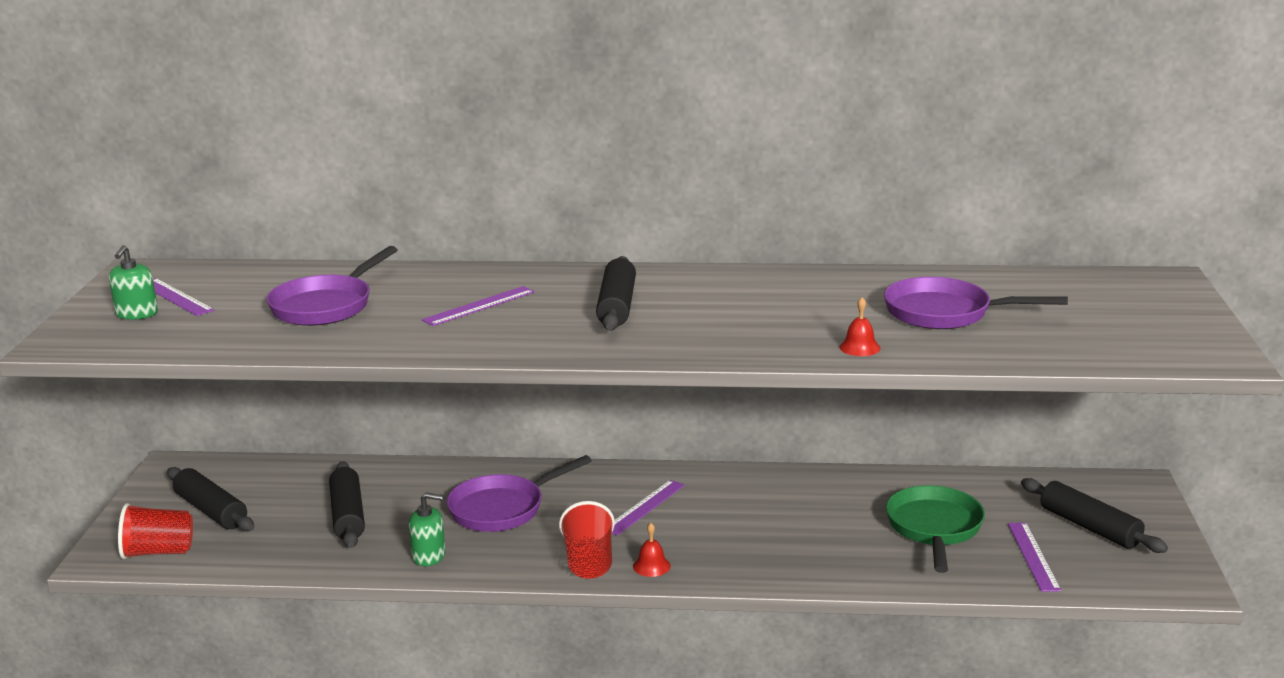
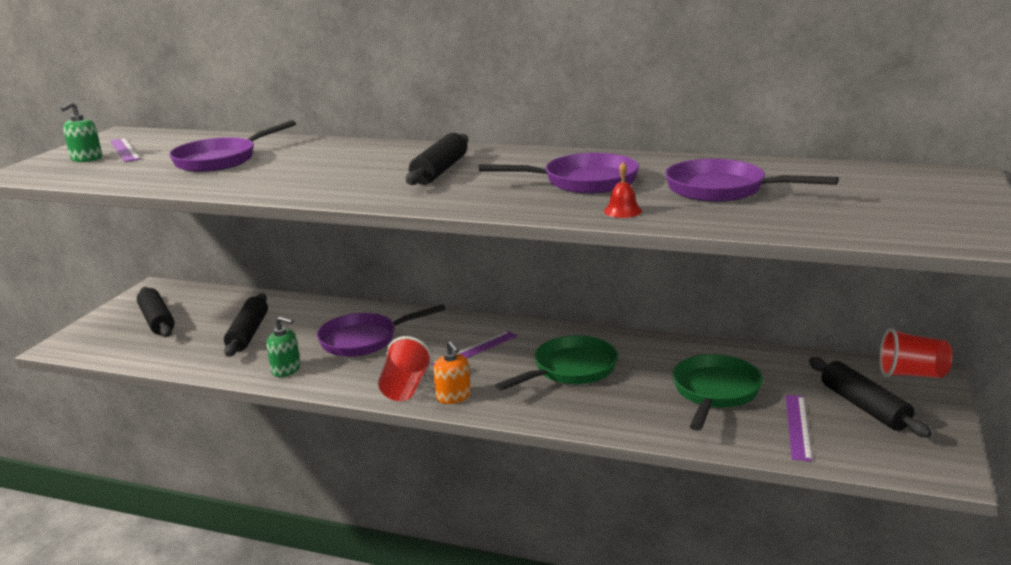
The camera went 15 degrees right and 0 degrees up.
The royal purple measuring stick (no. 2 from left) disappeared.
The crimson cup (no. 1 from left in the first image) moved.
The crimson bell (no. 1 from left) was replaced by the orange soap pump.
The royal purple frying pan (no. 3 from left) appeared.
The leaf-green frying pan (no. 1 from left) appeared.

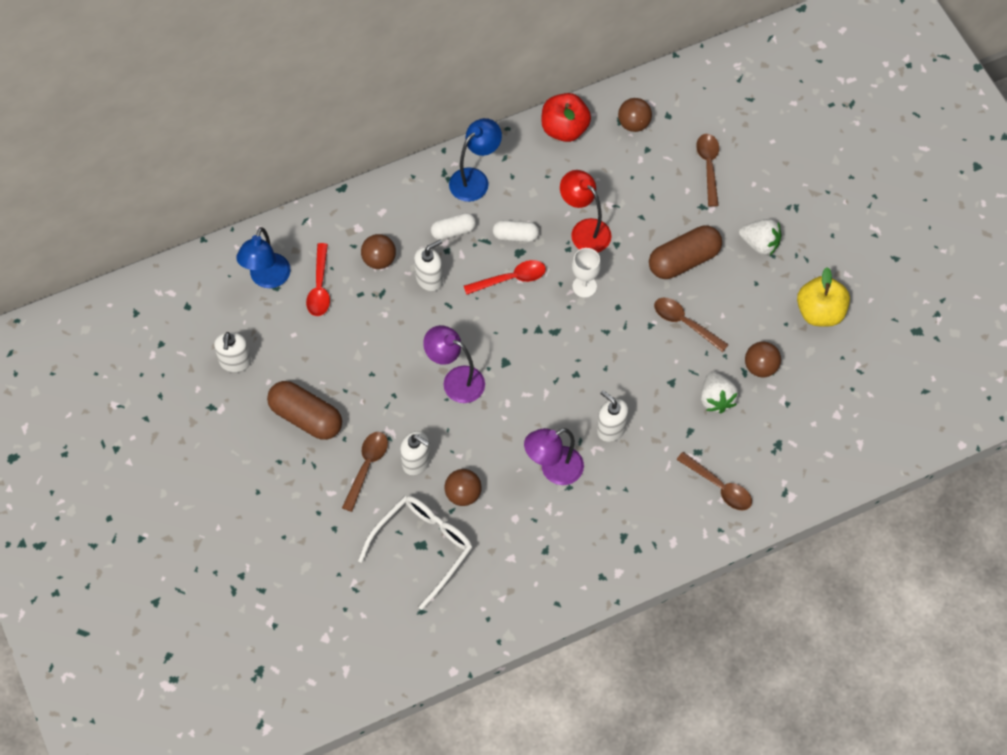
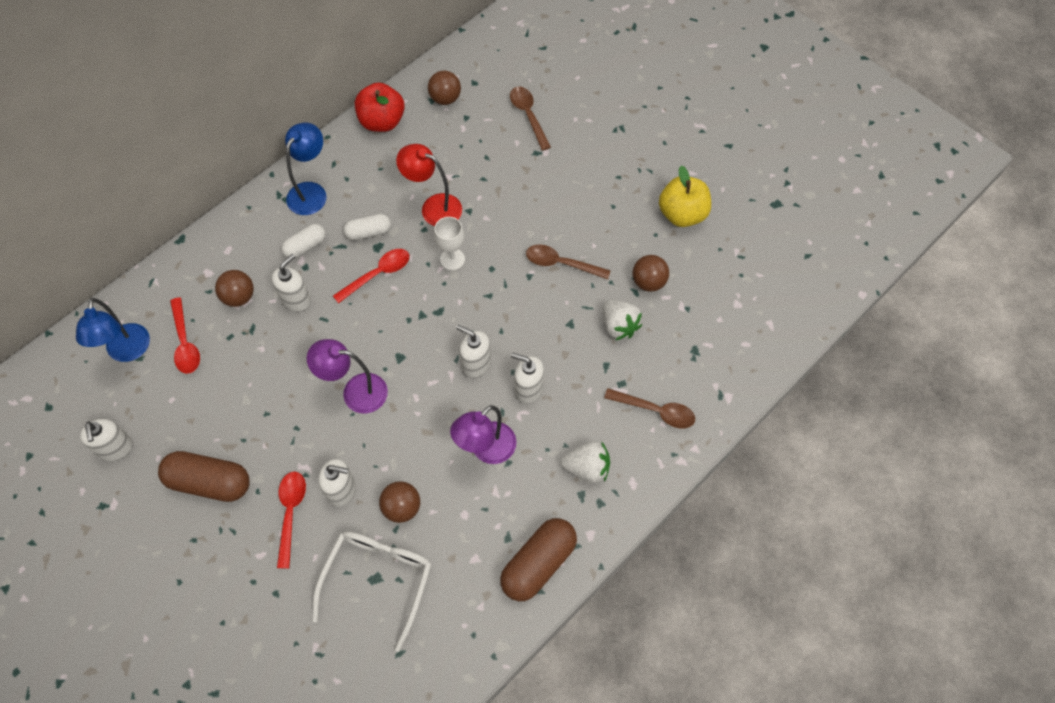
The camera went 20 degrees left and 0 degrees up.
The snow-white toy strawberry (no. 2 from left in the first image) moved.
The dark brown pill shape (no. 2 from left) moved.
The dark brown teaspoon (no. 1 from left) became the crimson teaspoon (no. 2 from left).
The snow-white soap pump (no. 4 from left) appeared.

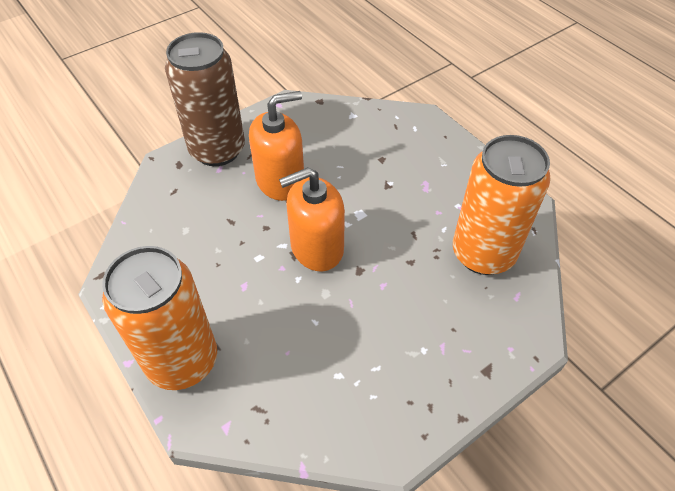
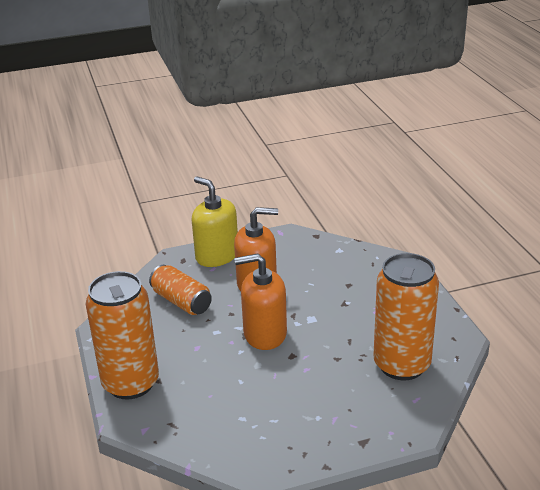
The camera went 20 degrees right and 20 degrees down.
The dark brown can was replaced by the bright yellow soap pump.
The orange can (no. 2 from left) appeared.

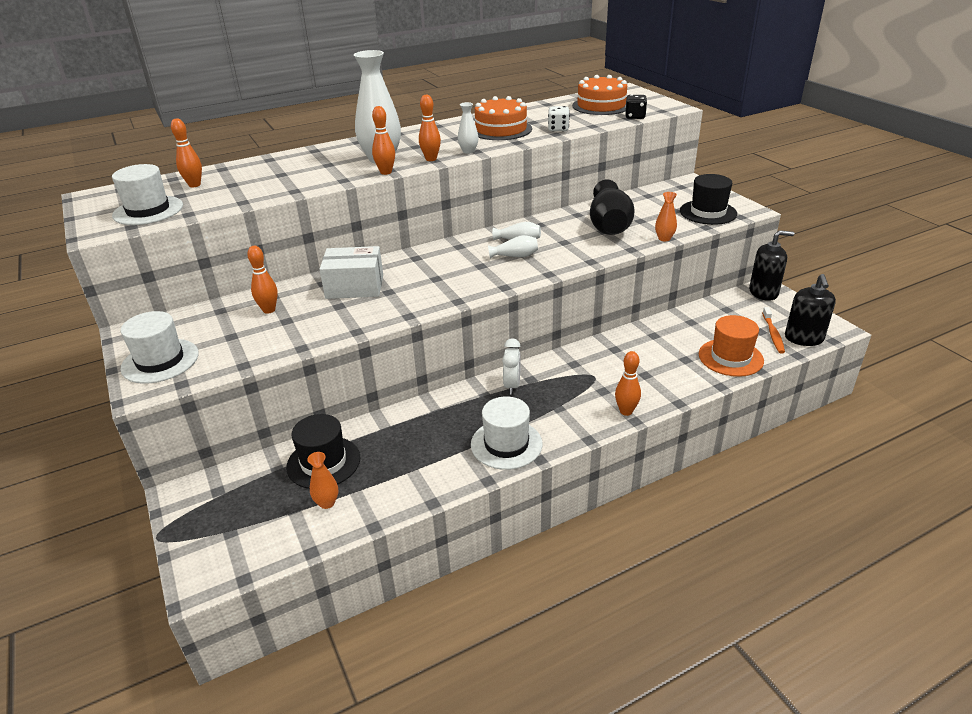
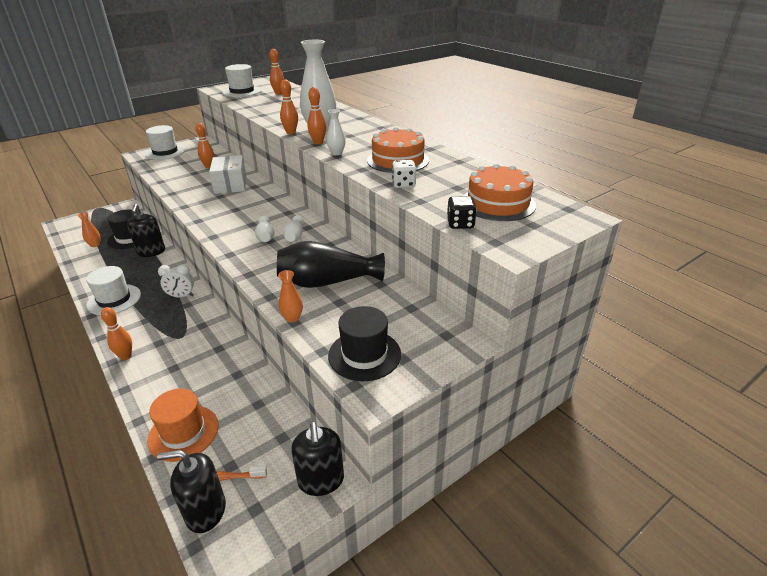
The camera went 80 degrees right and 0 degrees up.
The black soap pump (no. 1 from left) appeared.

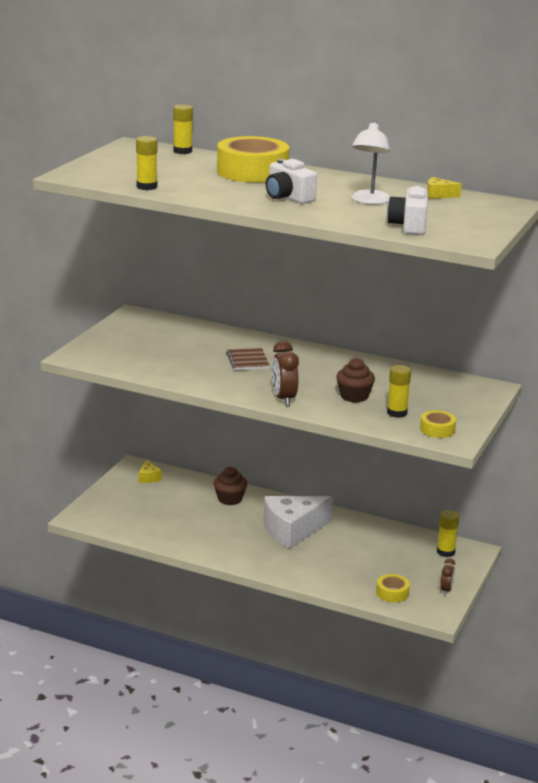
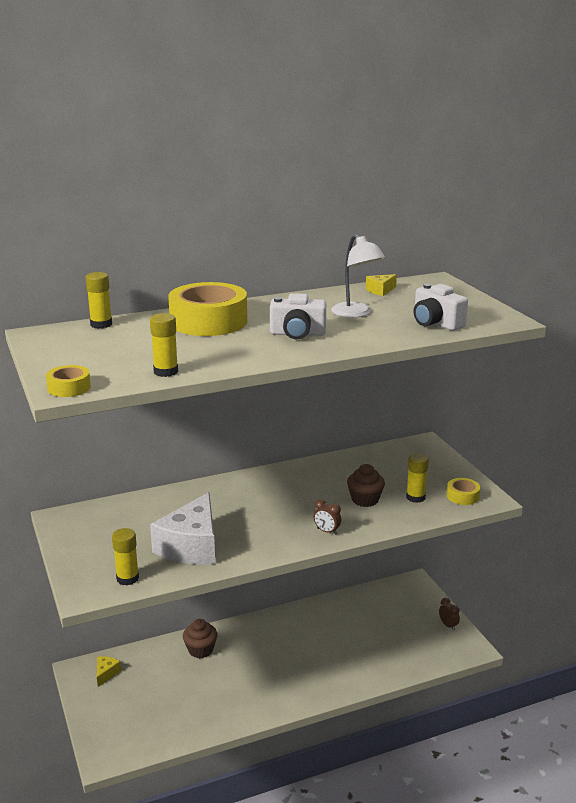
The camera went 45 degrees left and 0 degrees up.
The dark brown bedside clock (no. 1 from left) changed to 0.59 times the size.
The dark brown notebook disappeared.
The bright yellow piece of cheese (no. 1 from left) turned 105 degrees counterclockwise.
The snow-white piece of cheese moved.
The bright yellow glue stick (no. 4 from left in the first image) moved.
The bright yellow tape (no. 2 from left in the first image) moved.

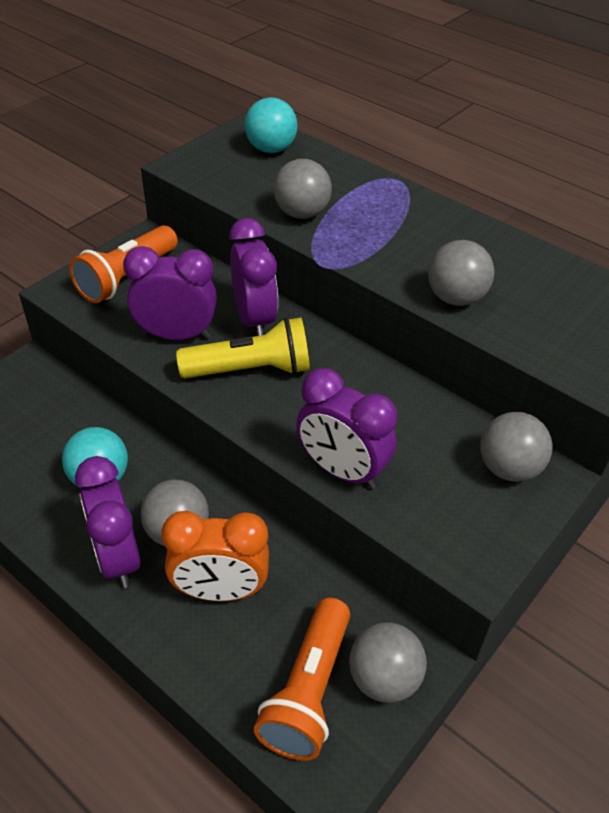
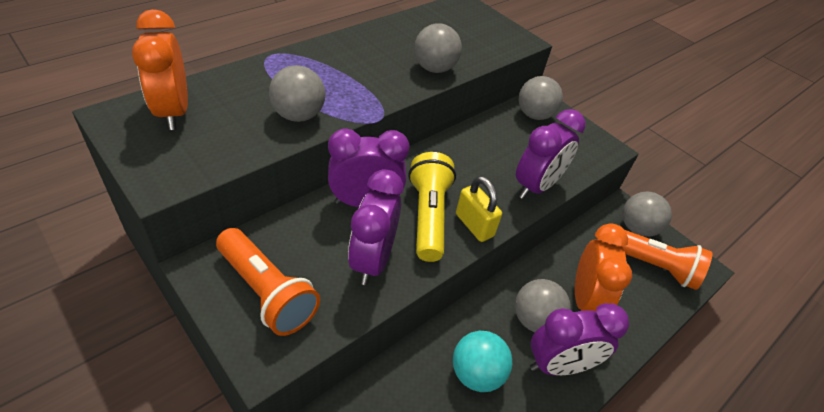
The camera went 85 degrees left and 0 degrees up.
The turquoise play ball (no. 2 from left) was replaced by the orange bedside clock (no. 1 from left).
The bright yellow small lock appeared.

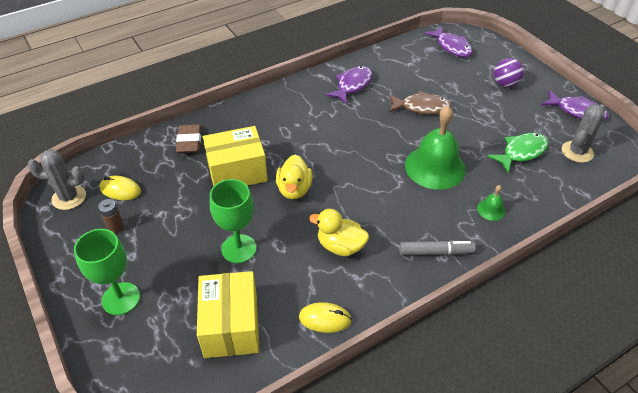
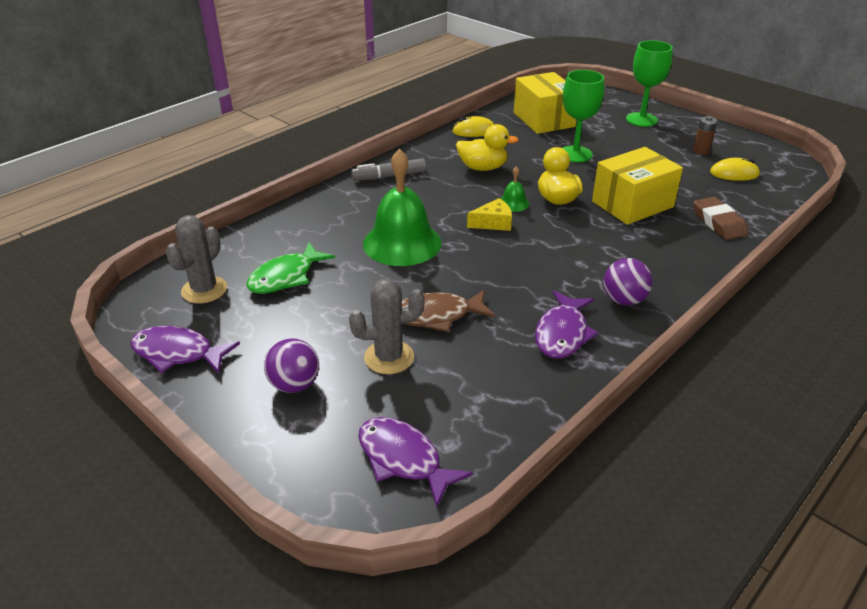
The camera went 165 degrees right and 10 degrees down.
The grey cactus (no. 1 from left in the first image) moved.
The leaf-green bell (no. 2 from left) moved.
The bright yellow piece of cheese appeared.
The royal purple play ball (no. 2 from left) appeared.

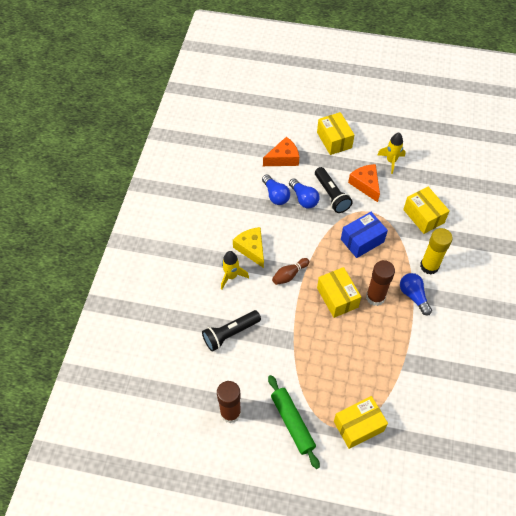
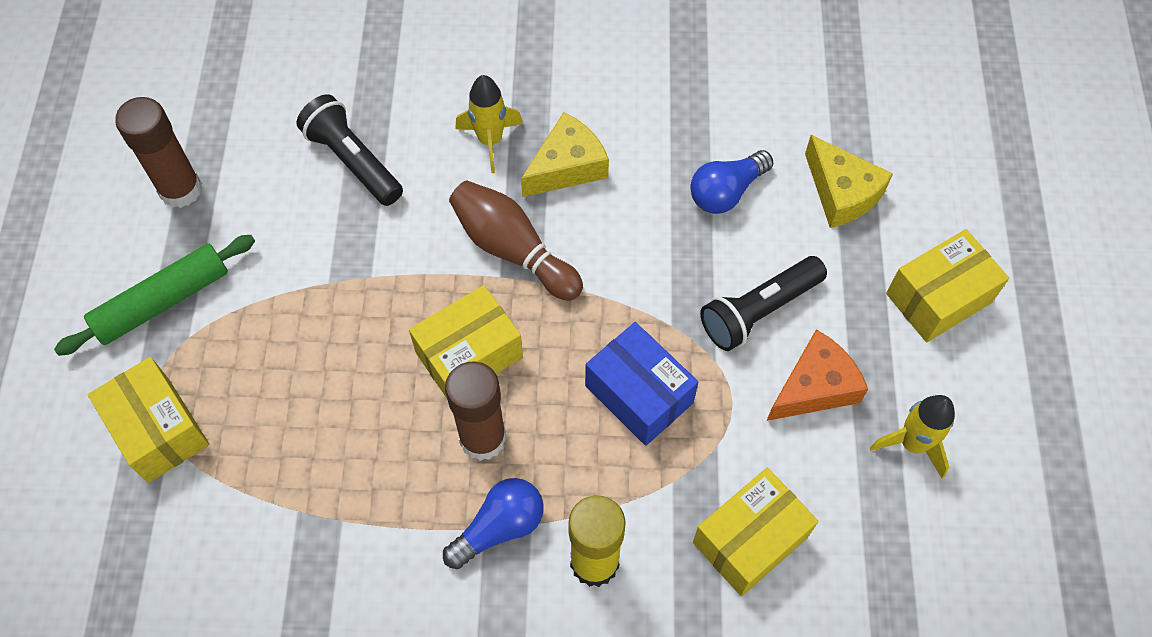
The camera went 80 degrees right and 5 degrees up.
The orange piece of cheese (no. 1 from left) became the bright yellow piece of cheese (no. 2 from left).
The cobalt bulb (no. 2 from left) disappeared.
The dark brown tenpin changed to 1.56 times the size.

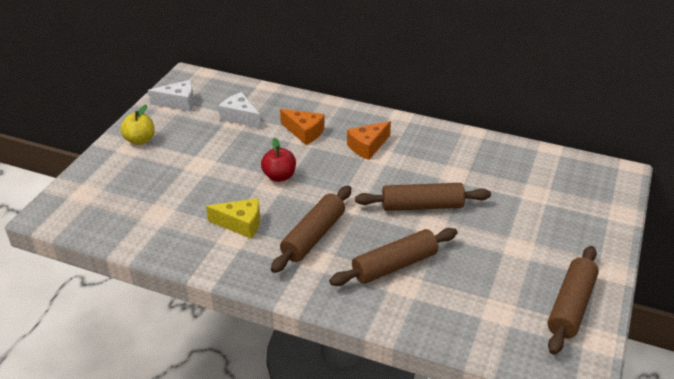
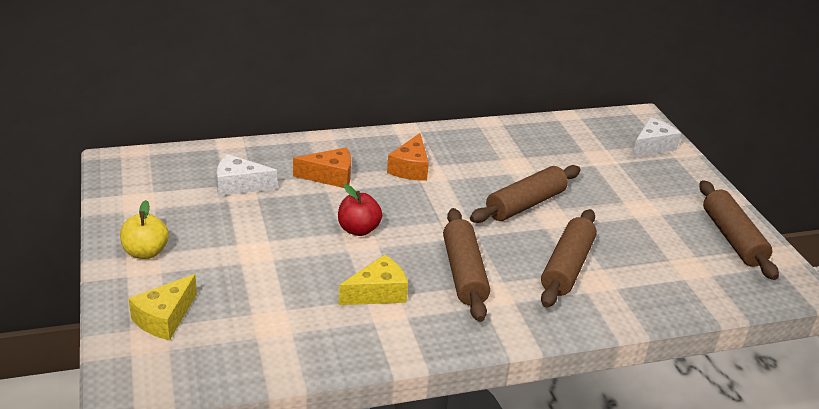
The camera went 40 degrees left and 5 degrees down.
The snow-white piece of cheese (no. 1 from left in the first image) moved.
The bright yellow piece of cheese (no. 1 from left) appeared.

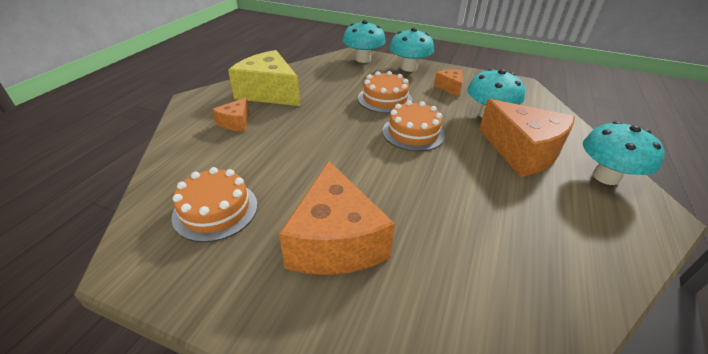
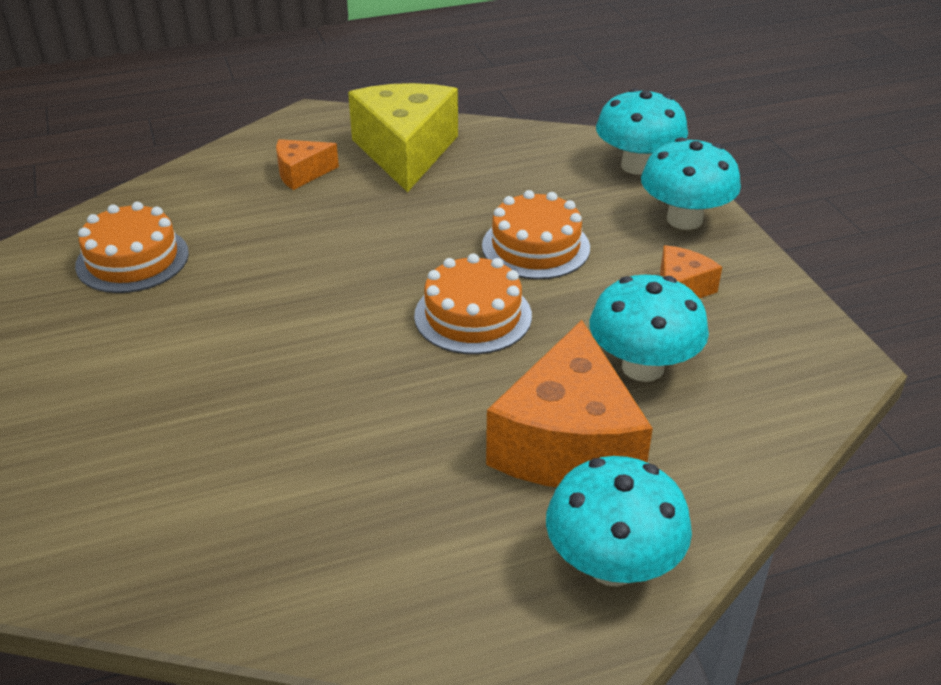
The camera went 50 degrees right and 0 degrees up.
The orange piece of cheese (no. 2 from left) disappeared.

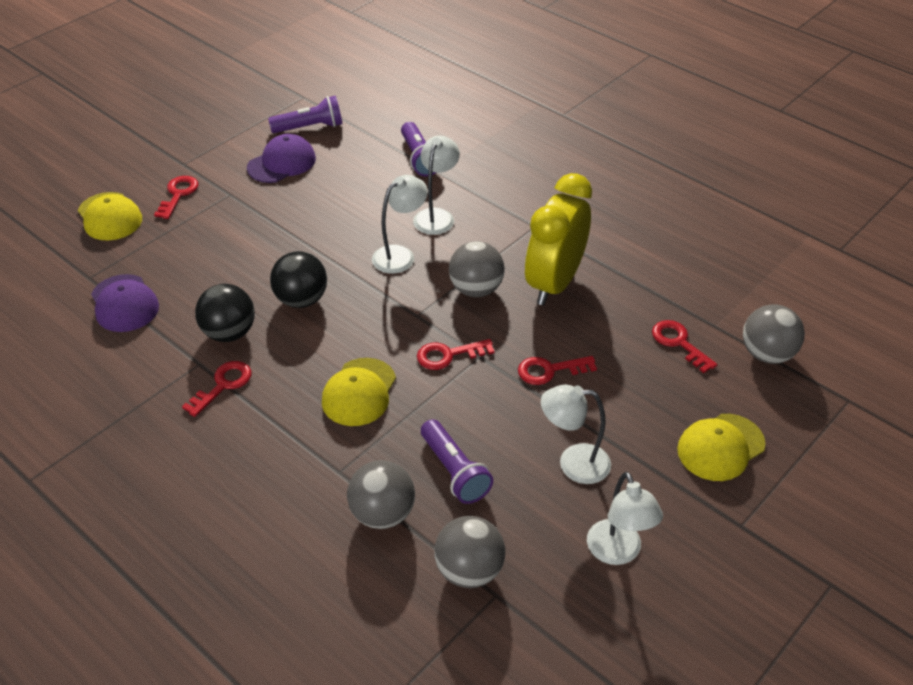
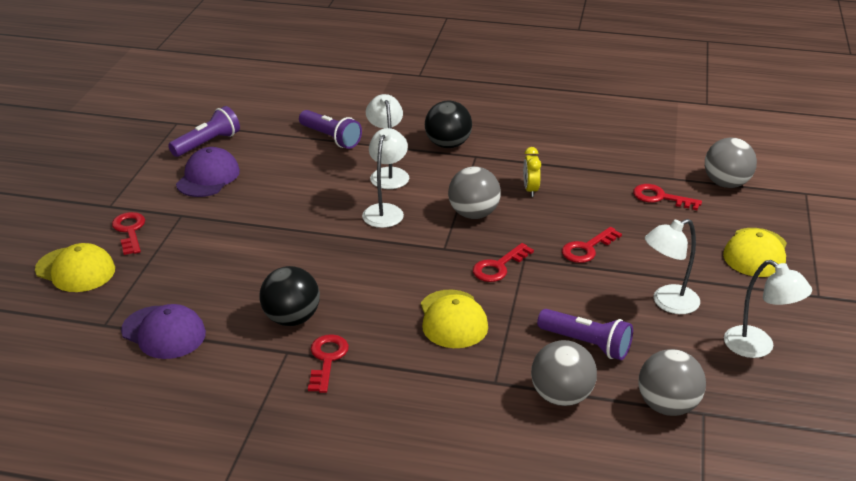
The camera went 30 degrees left and 10 degrees down.
The bright yellow bedside clock changed to 0.41 times the size.
The black play ball (no. 2 from left) moved.

